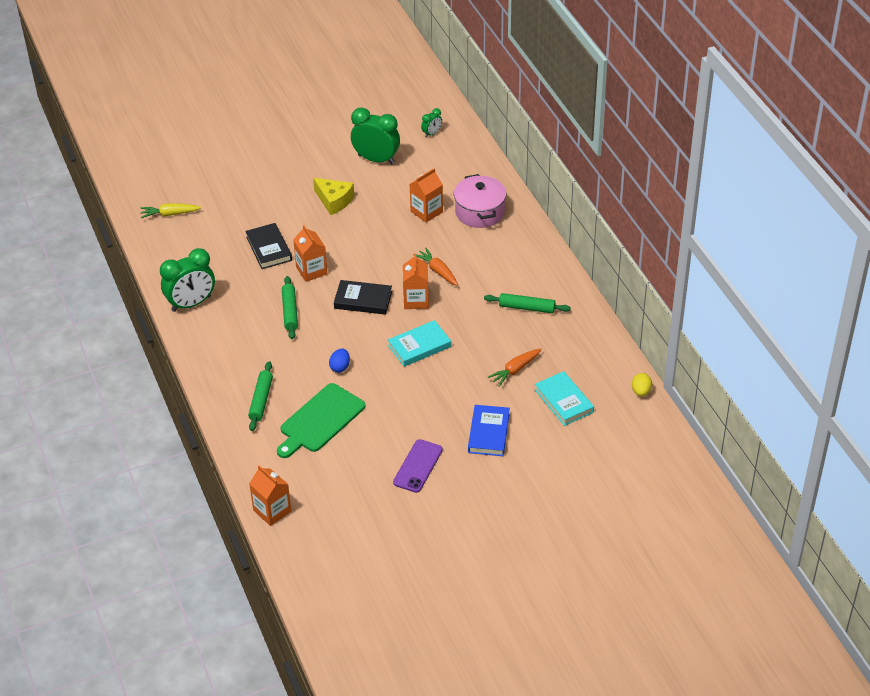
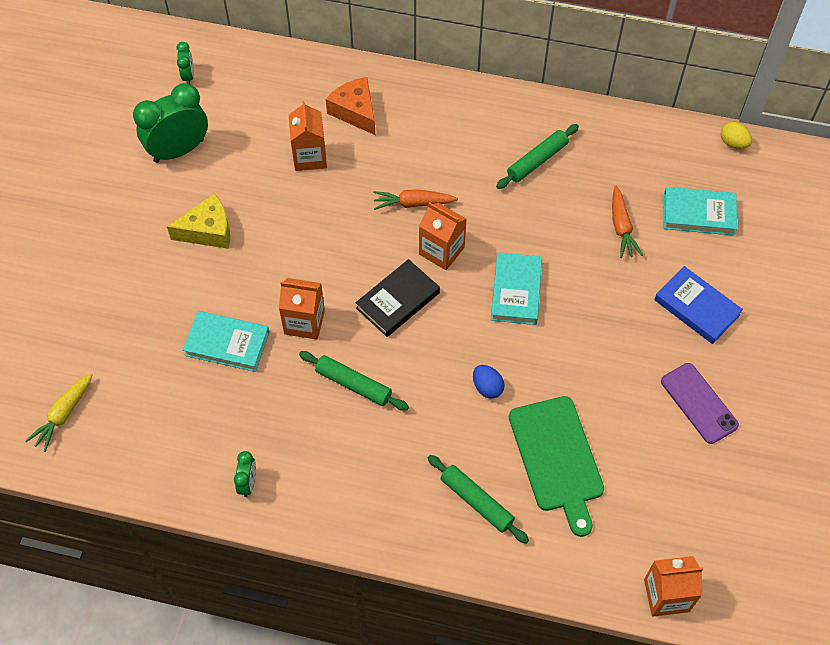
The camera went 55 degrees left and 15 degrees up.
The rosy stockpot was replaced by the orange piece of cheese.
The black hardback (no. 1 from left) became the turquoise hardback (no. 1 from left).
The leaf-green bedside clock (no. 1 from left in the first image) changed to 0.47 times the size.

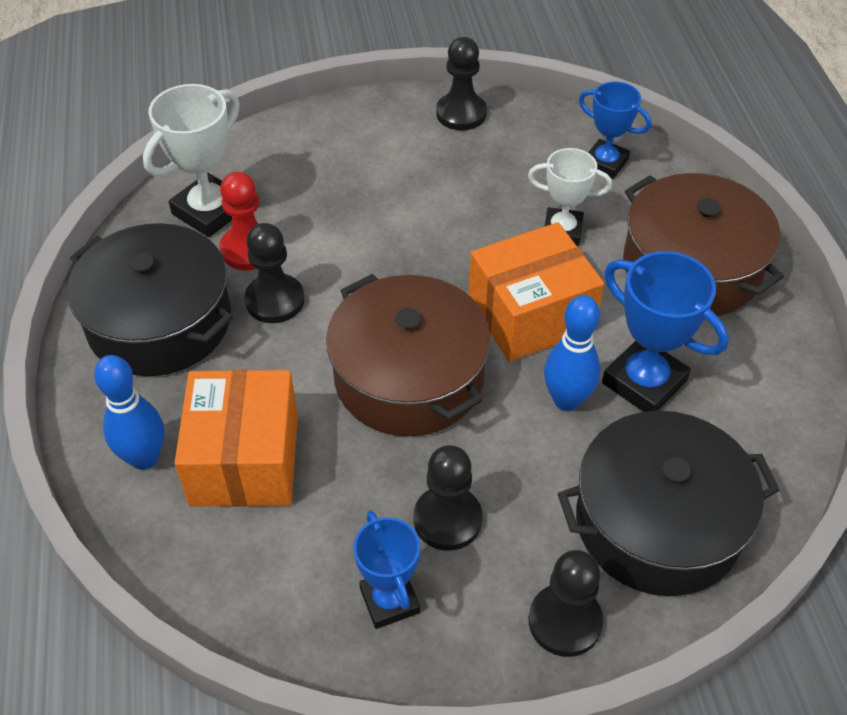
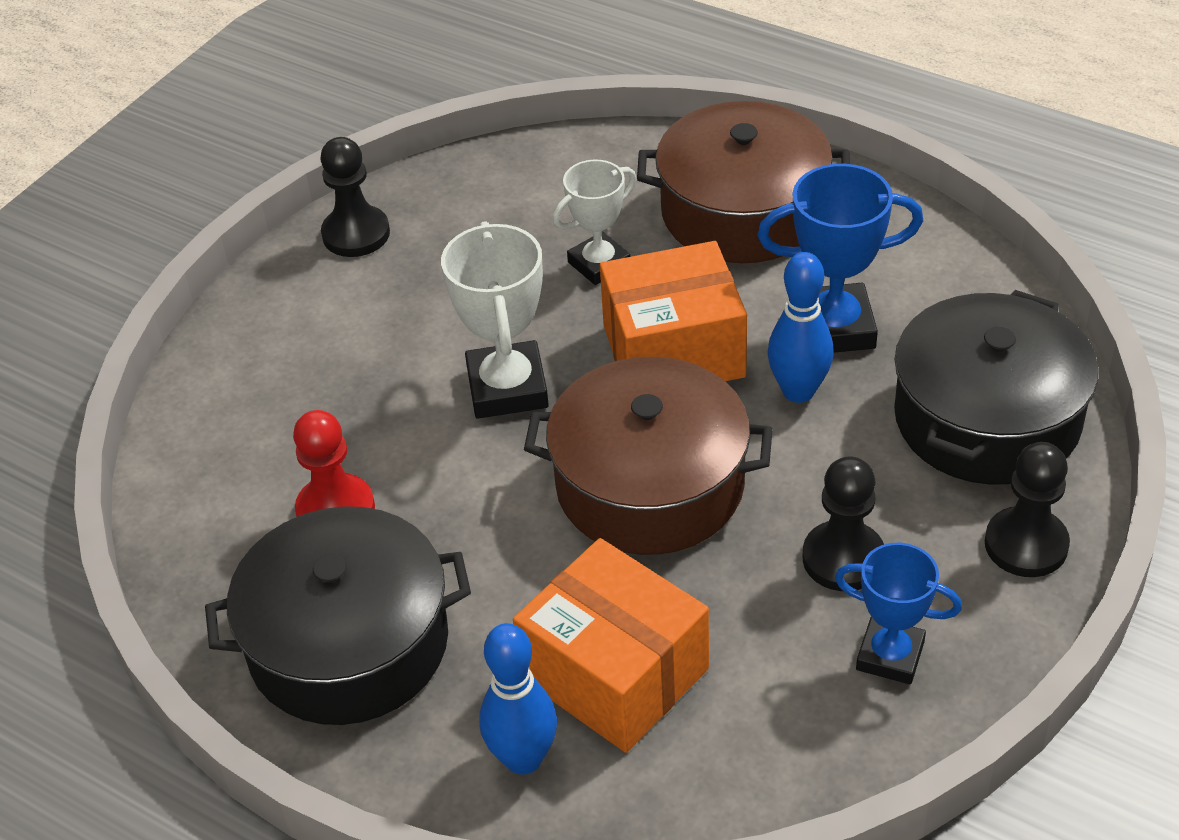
The camera went 45 degrees left and 5 degrees down.
The cobalt trophy (no. 2 from left) disappeared.
The snow-white trophy (no. 1 from left) moved.
The orange package (no. 2 from left) turned 60 degrees clockwise.
The black pawn (no. 1 from left) disappeared.

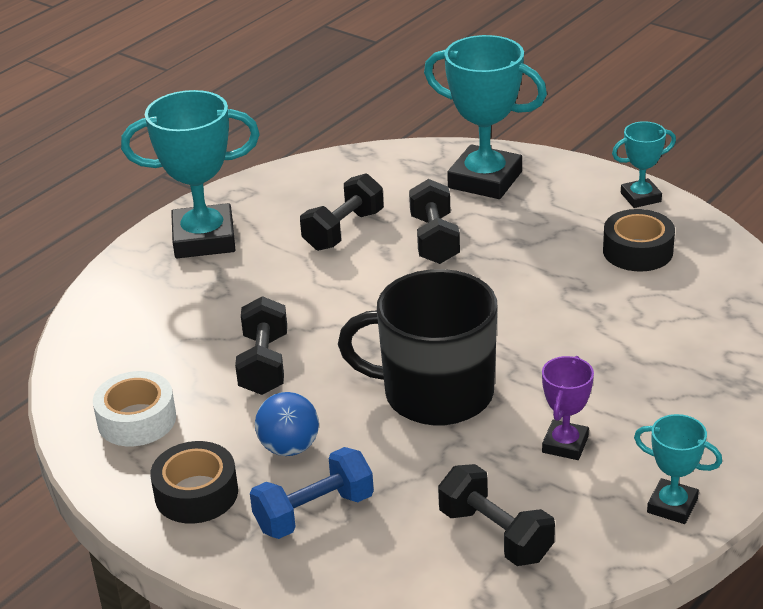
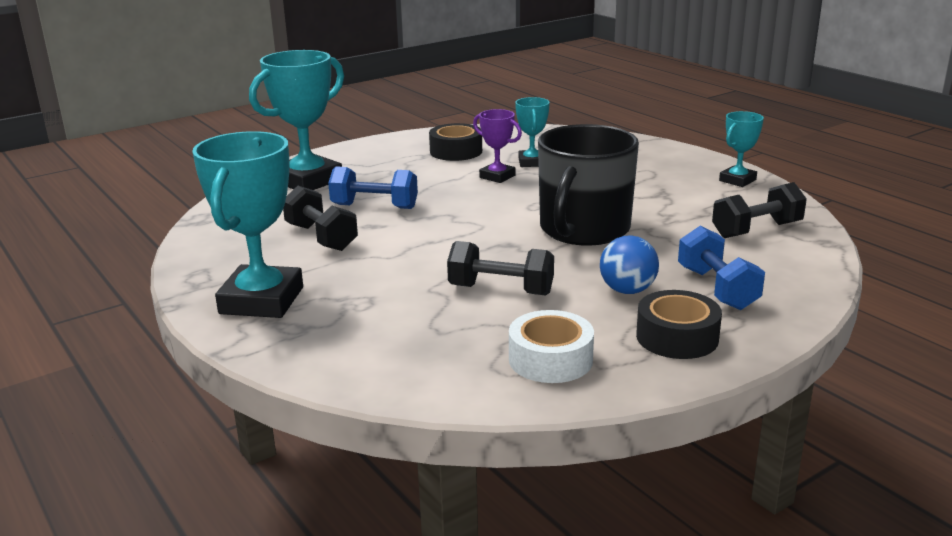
The camera went 75 degrees left and 10 degrees down.
The turquoise trophy (no. 3 from left) moved.
The black hand weight (no. 3 from left) became the cobalt hand weight (no. 1 from left).
The royal purple trophy moved.

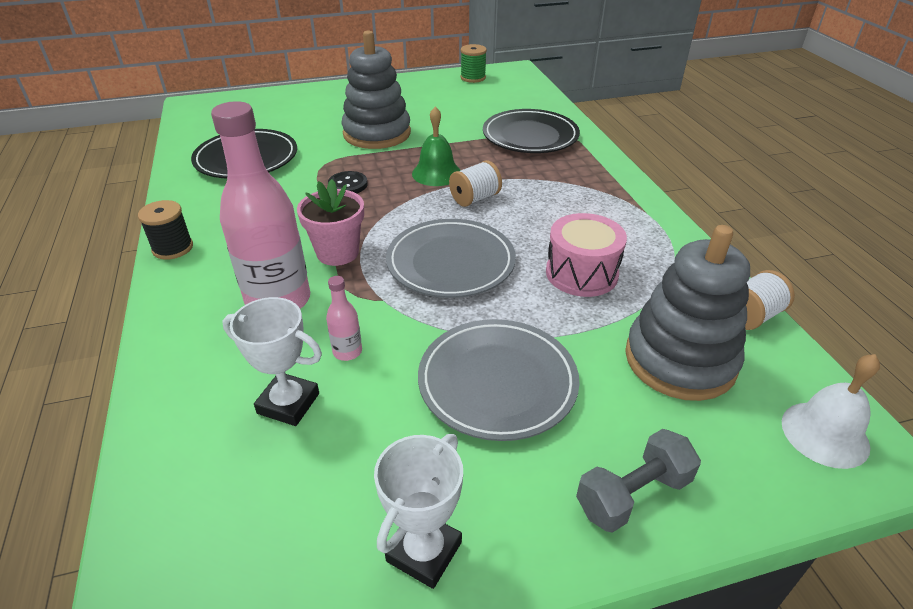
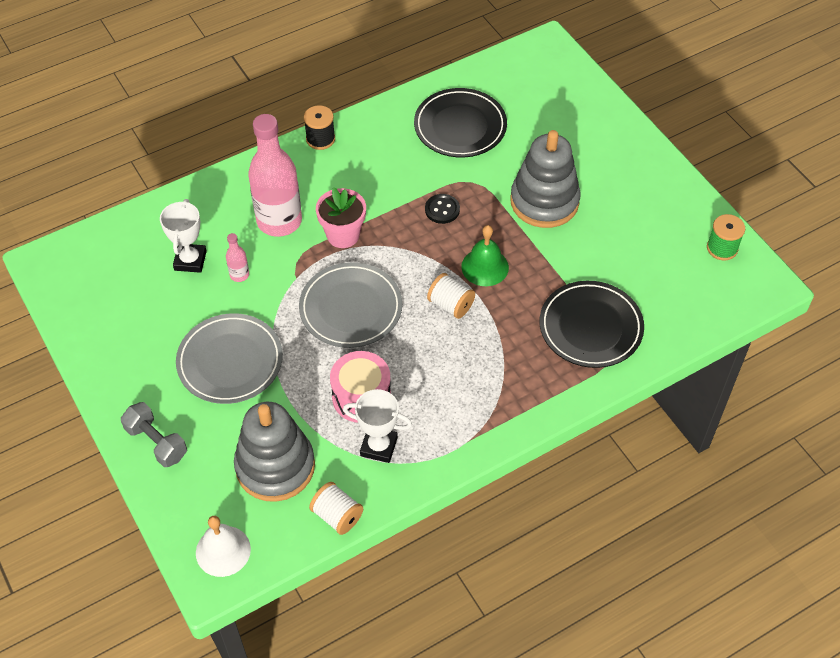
The camera went 75 degrees right and 15 degrees up.
The snow-white trophy (no. 2 from left) moved.

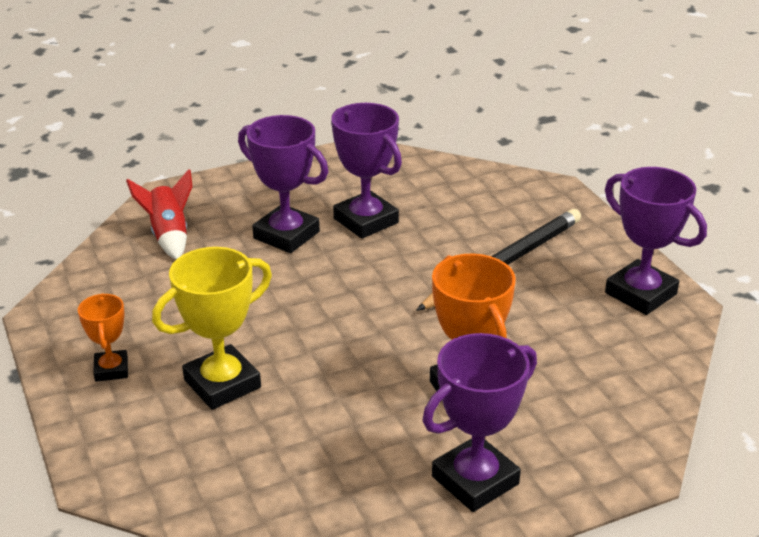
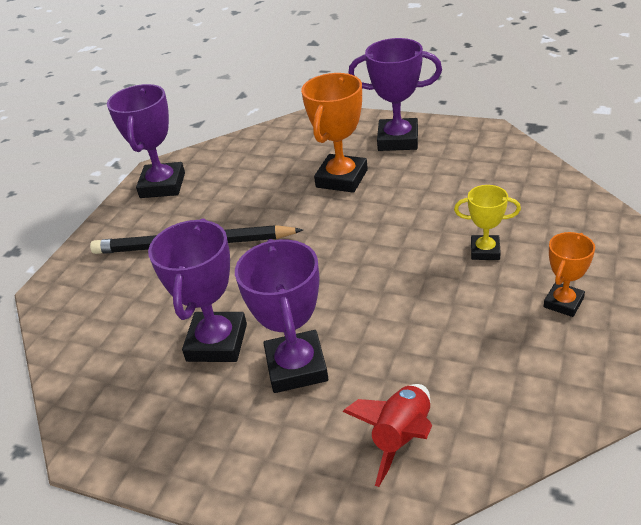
The camera went 130 degrees left and 5 degrees up.
The bright yellow trophy changed to 0.57 times the size.

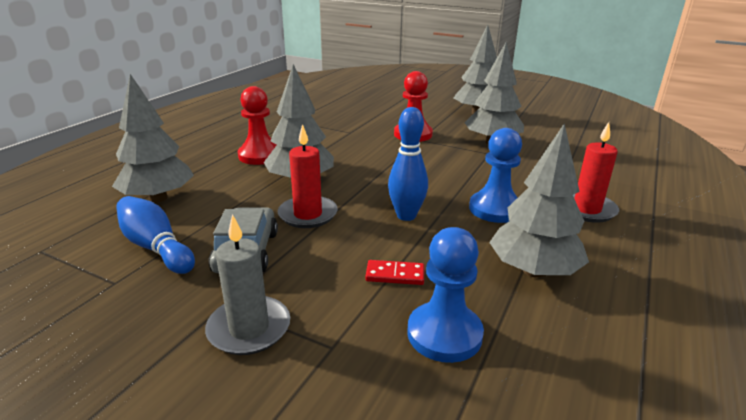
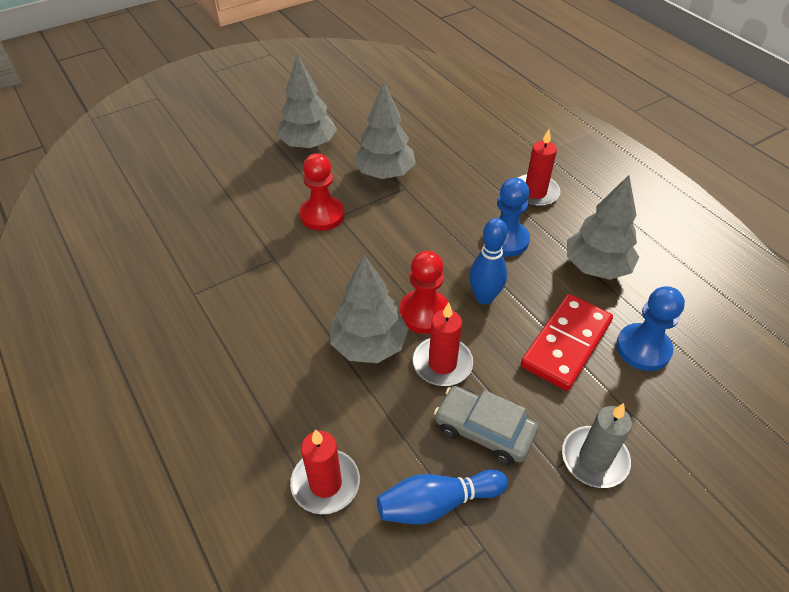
The camera went 60 degrees left and 20 degrees up.
The grey toy tree (no. 1 from left) was replaced by the crimson wax candle (no. 1 from left).
The crimson pawn (no. 1 from left in the first image) moved.
The crimson domino changed to 2.21 times the size.

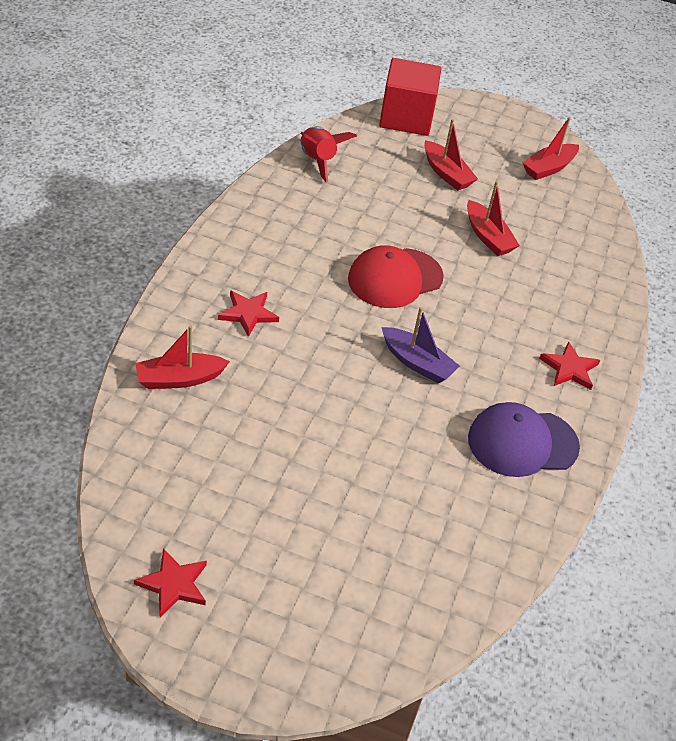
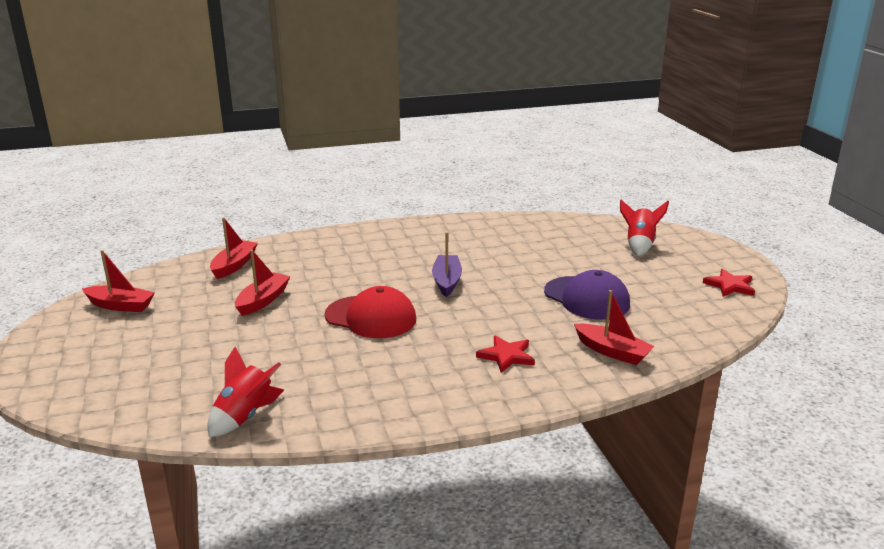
The camera went 120 degrees left and 20 degrees down.
The crimson block disappeared.
The crimson boat (no. 2 from left) moved.
The crimson star shape (no. 3 from left) disappeared.
The royal purple peaked cap moved.
The crimson rocket (no. 2 from left) appeared.

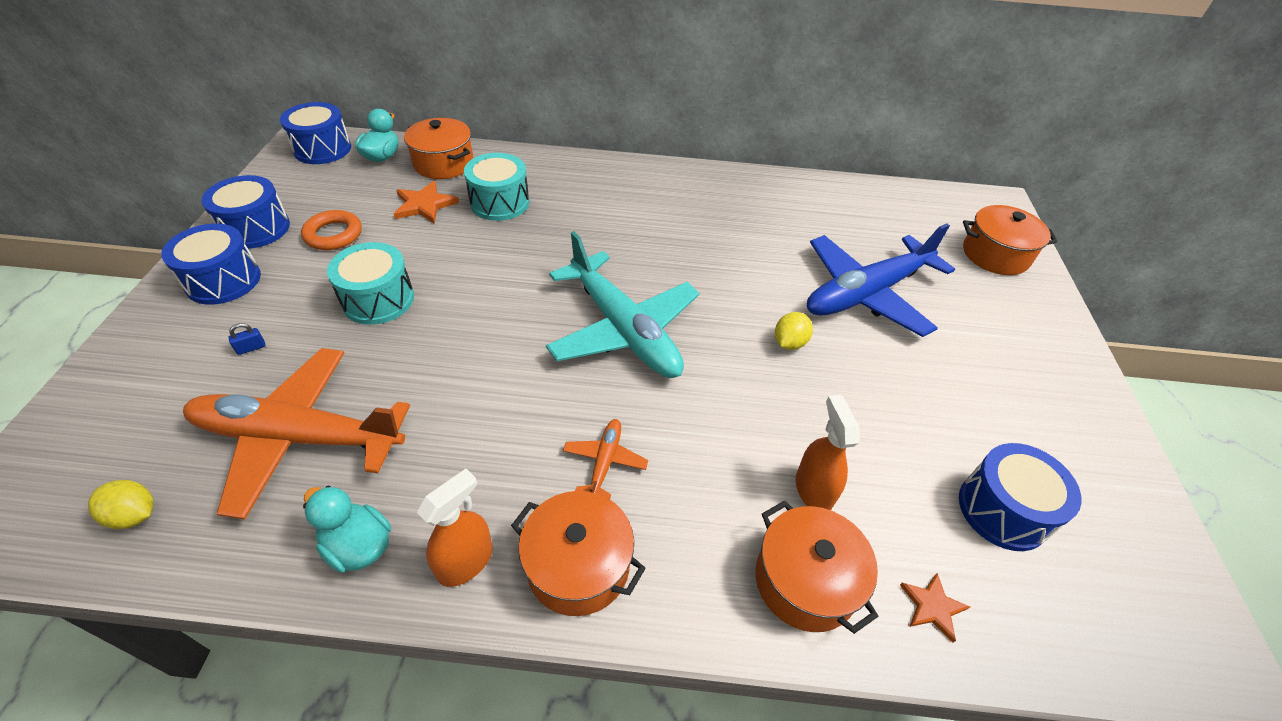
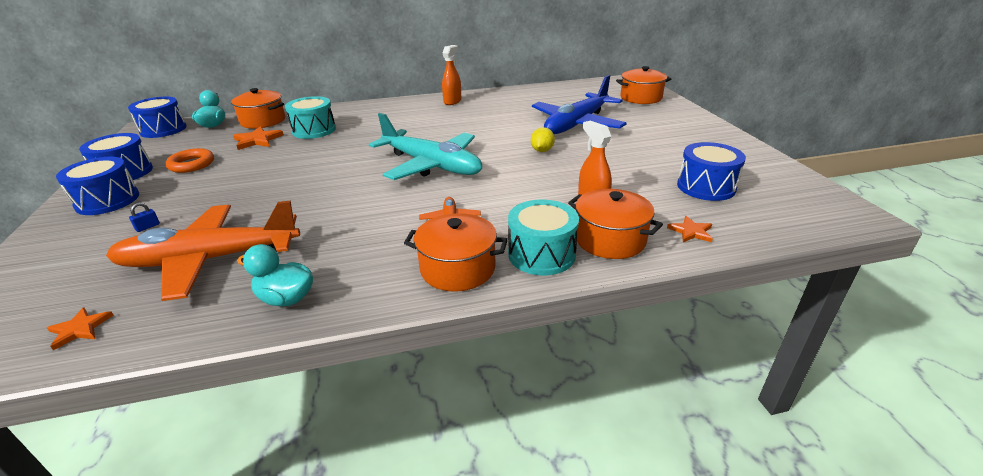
The camera went 15 degrees left and 15 degrees down.
The turquoise drum (no. 1 from left in the first image) moved.
The orange sprayer (no. 1 from left) moved.
The bright yellow citrus fruit (no. 1 from left) was replaced by the orange star shape (no. 1 from left).

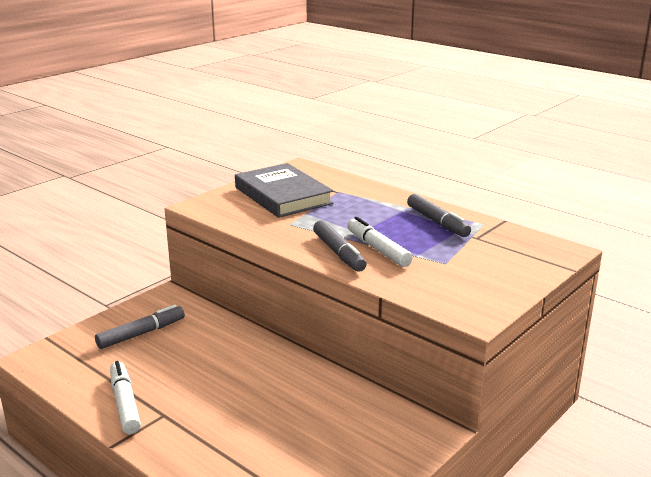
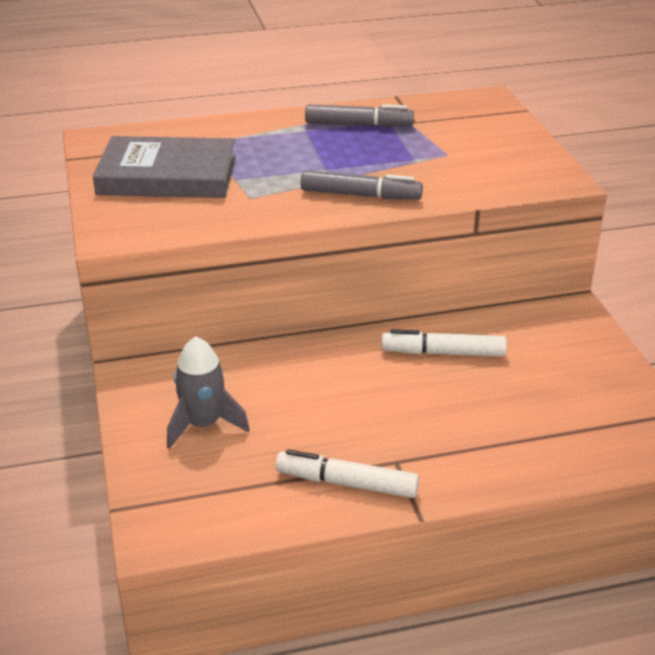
The camera went 55 degrees left and 10 degrees up.
The snow-white marker (no. 2 from left) moved.
The grey marker (no. 1 from left) was replaced by the grey rocket.

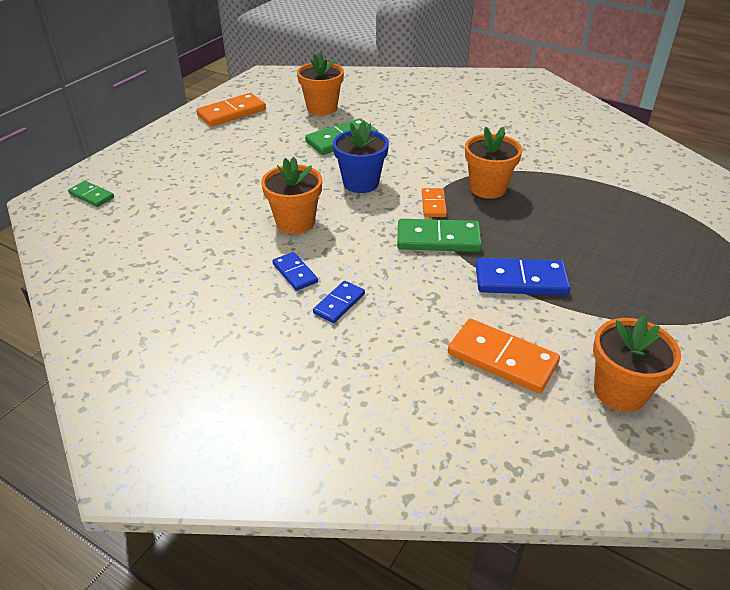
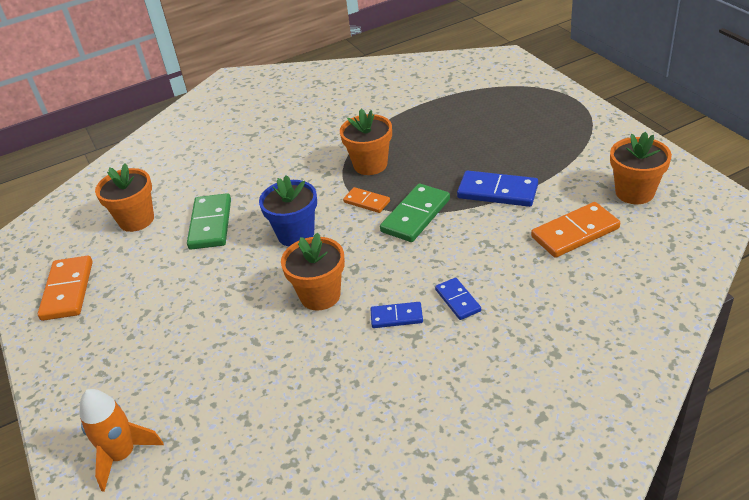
The camera went 55 degrees left and 0 degrees up.
The leaf-green domino (no. 1 from left) was replaced by the orange rocket.
The cobalt domino (no. 3 from left) turned 75 degrees clockwise.

